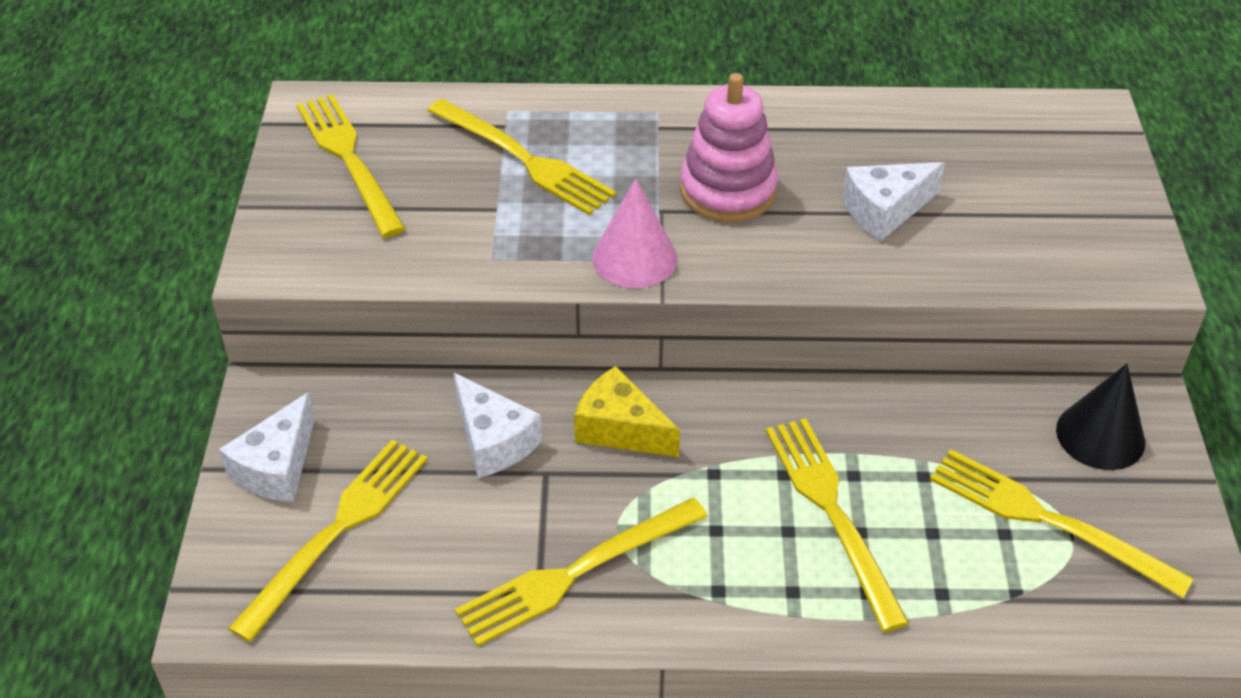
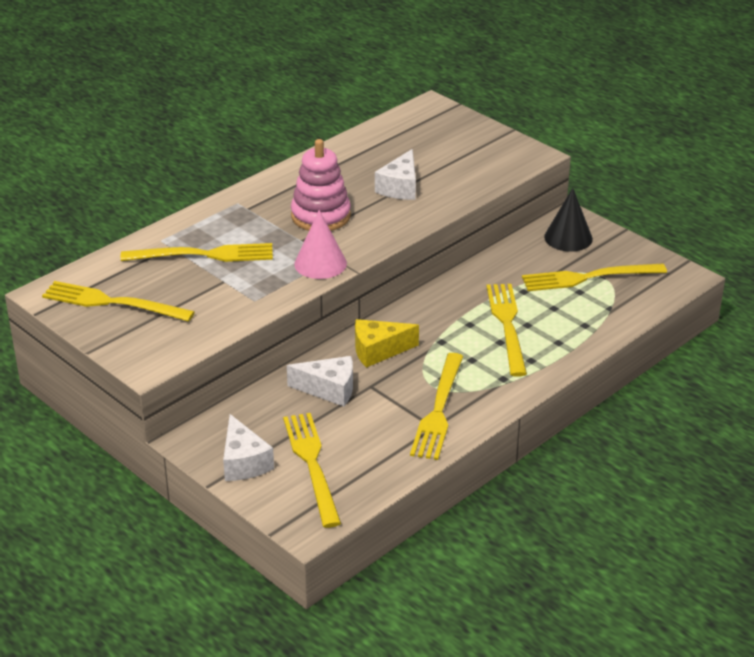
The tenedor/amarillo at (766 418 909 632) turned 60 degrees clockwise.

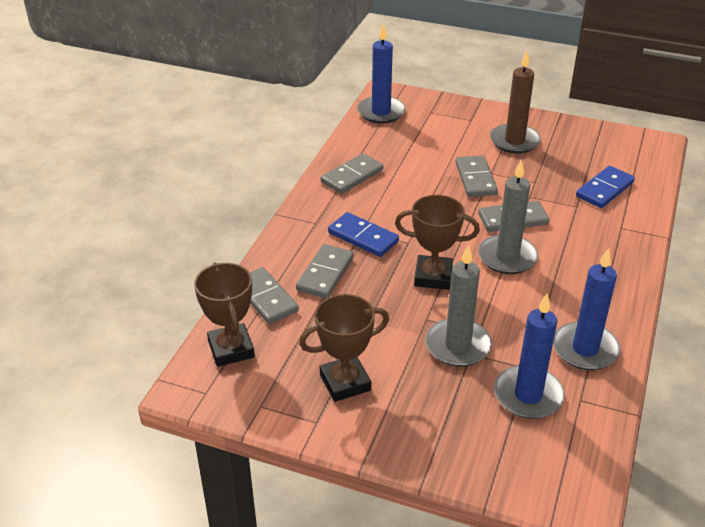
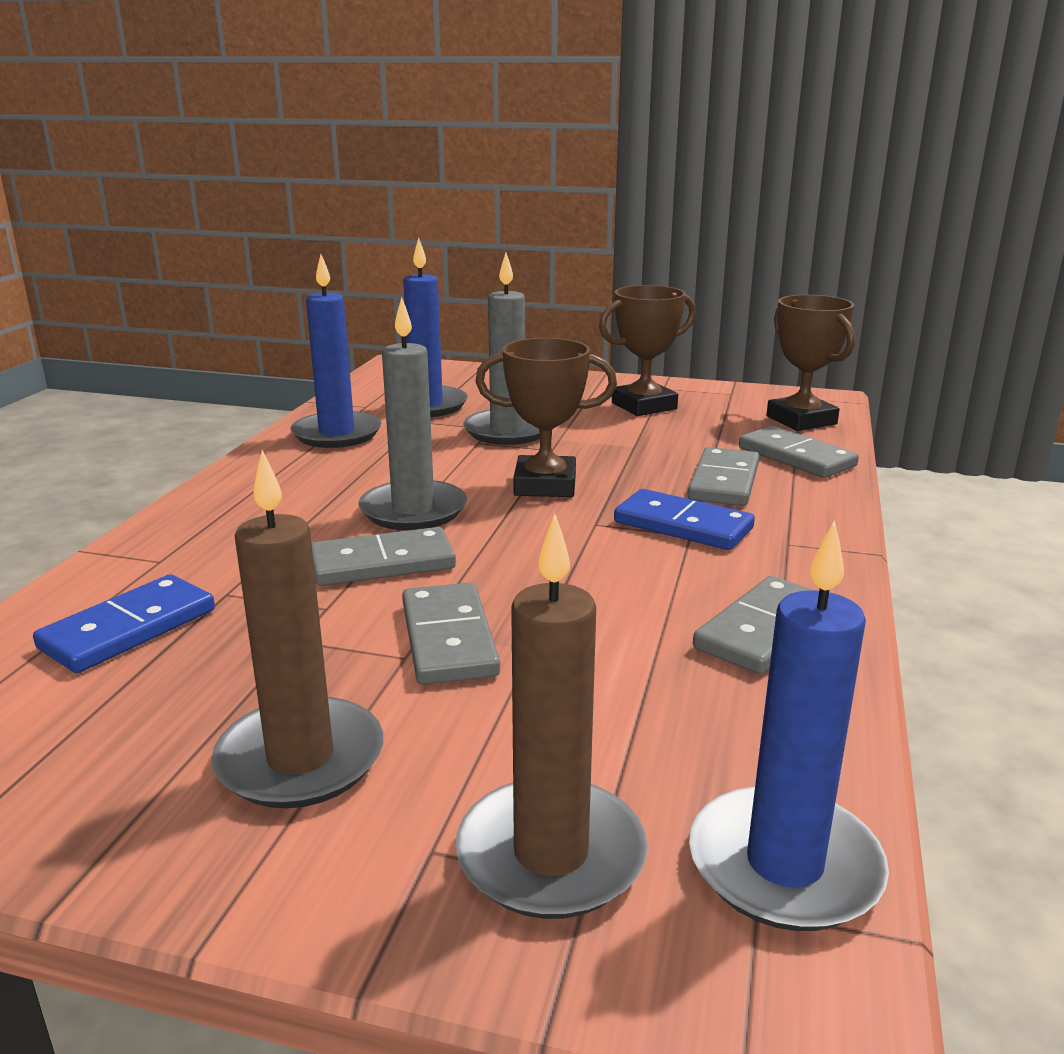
The vela/marrón at (456 514 648 919) appeared.

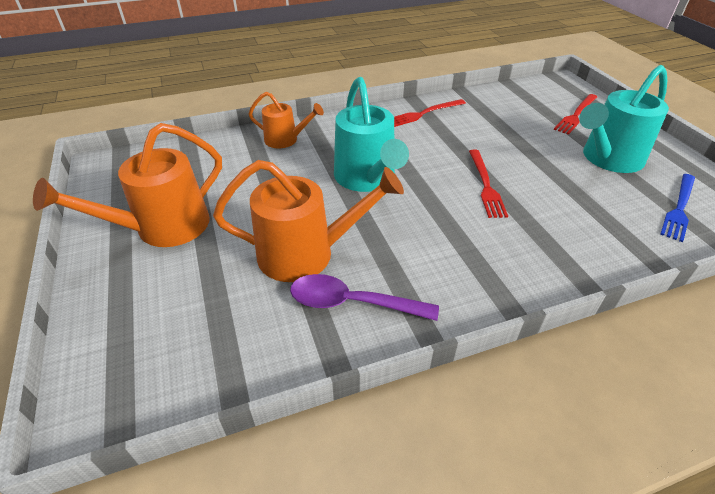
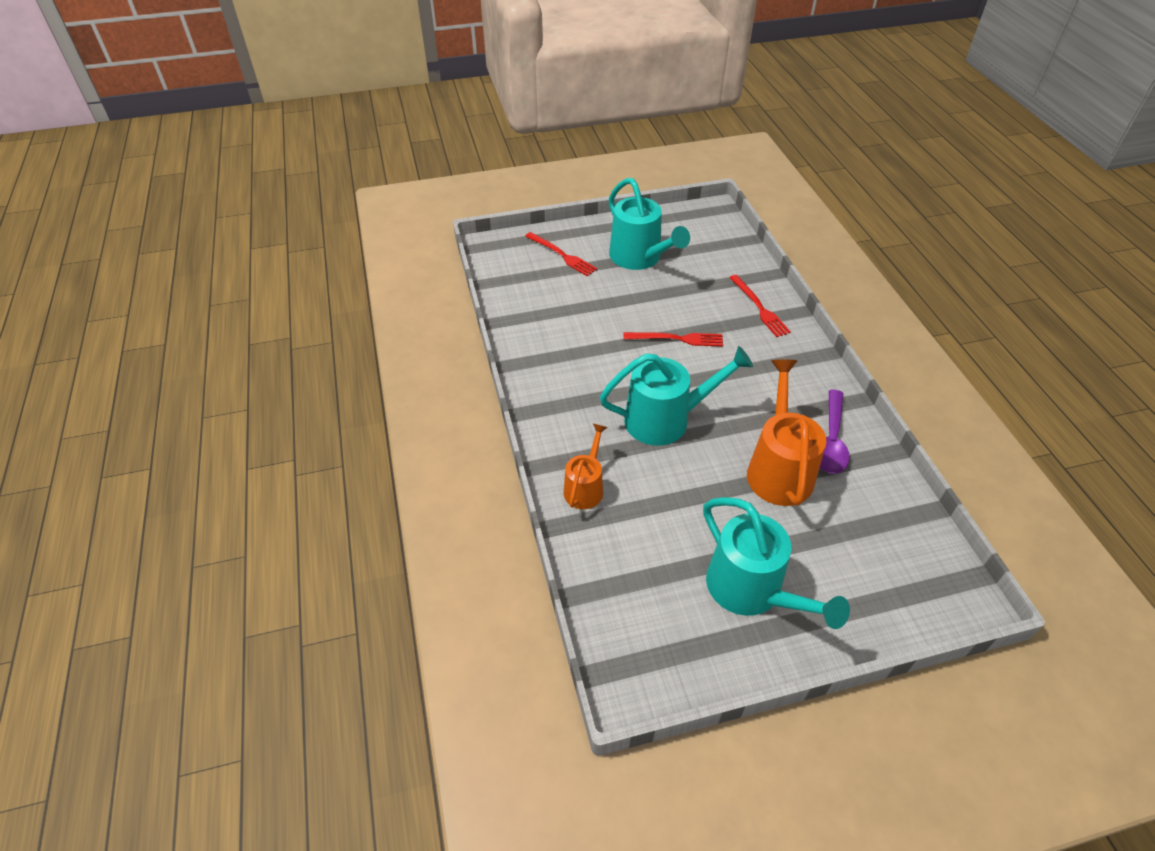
The tenedor/rojo moved from (394 99 466 127) to (729 275 791 337).
The regadera/naranja at (33 123 222 247) became the regadera/turquesa at (703 497 850 629).
The tenedor/azul at (660 174 695 242) disappeared.

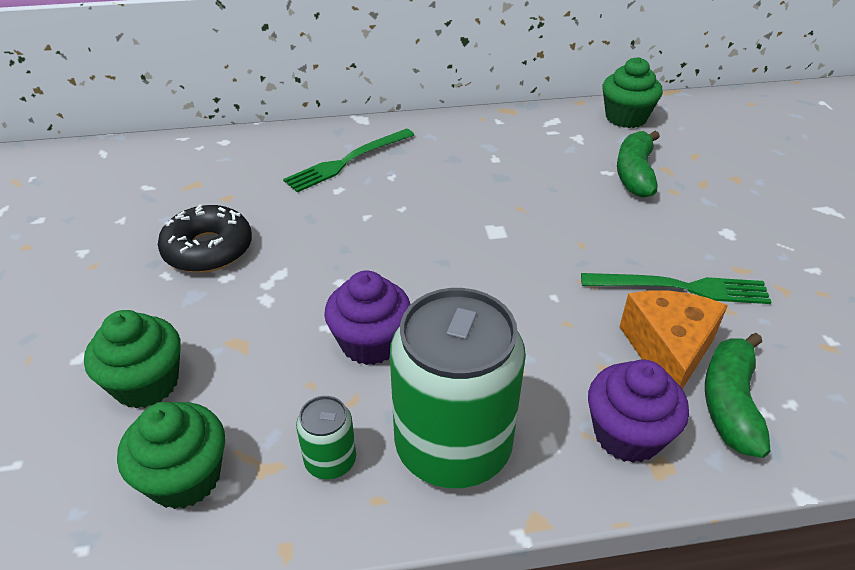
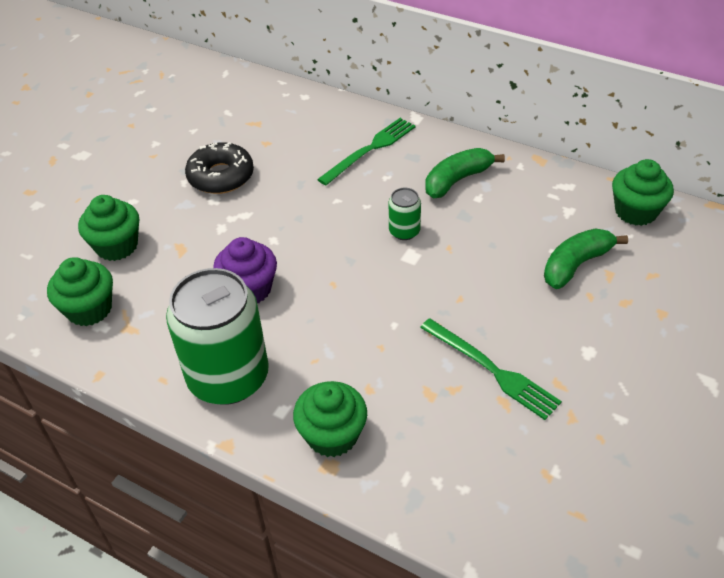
The tenedor/verde at (283 129 414 193) turned 135 degrees clockwise.
The queso/naranja at (619 290 728 389) disappeared.
The plátano/verde moved from (705 333 770 458) to (425 148 505 198).
The magdalena/morado at (588 360 689 463) became the magdalena/verde at (293 381 367 457).
The lata/verde moved from (296 396 356 479) to (389 188 421 240).

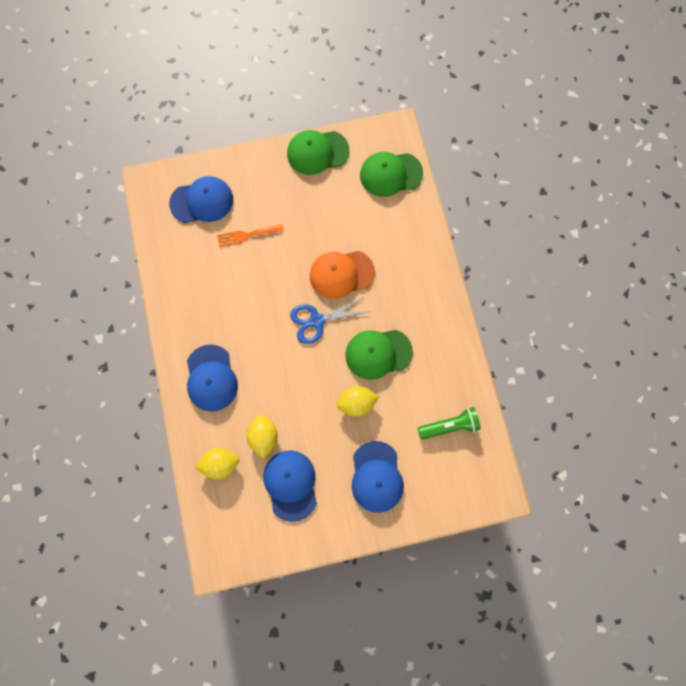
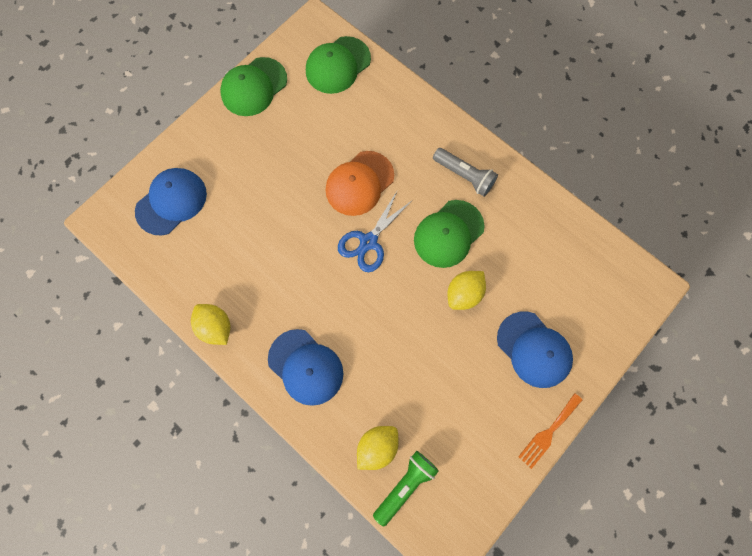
The tenedor/naranja moved from (217 224 284 247) to (518 393 582 469).
The lámpara de mano/verde moved from (418 407 481 440) to (373 451 439 527).
The limón/amarillo moved from (247 415 278 459) to (191 304 230 345).
The gorra/azul at (263 450 317 522) disappeared.
The lámpara de mano/gris at (433 148 498 197) appeared.

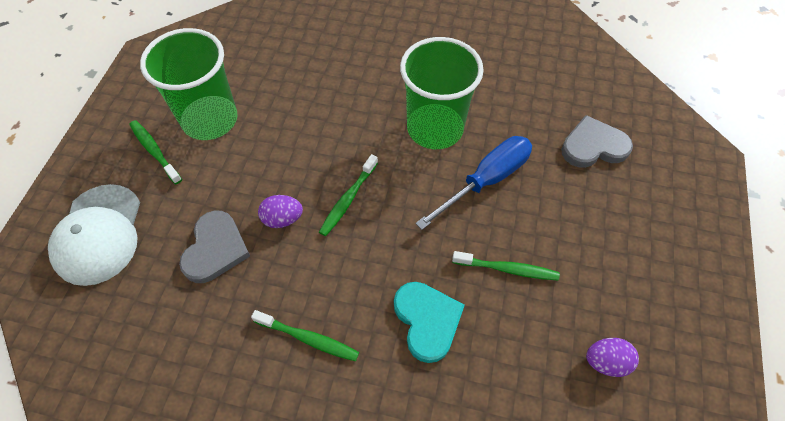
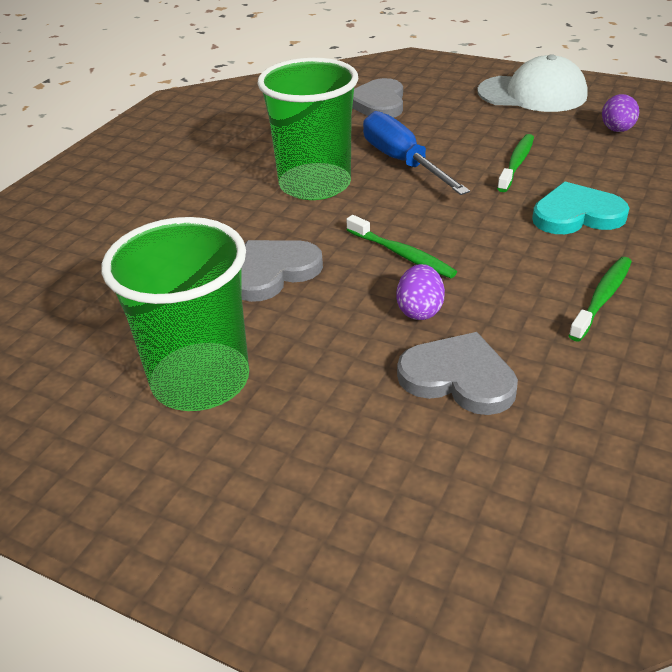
The cepillo de dientes/verde at (129 120 182 184) disappeared.
The gorra/blanco moved from (48 184 140 286) to (477 54 588 112).
The corazón/gris at (242 240 323 302) appeared.

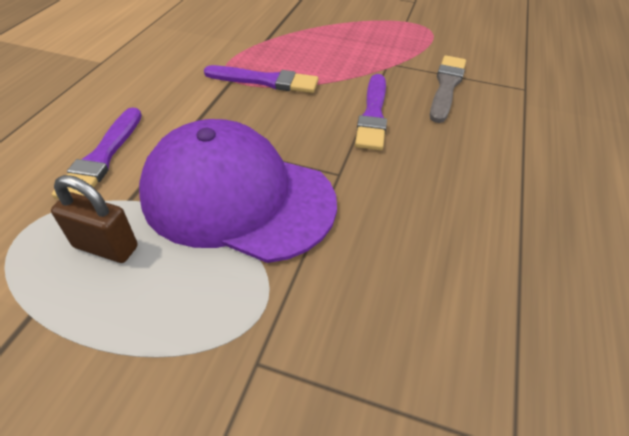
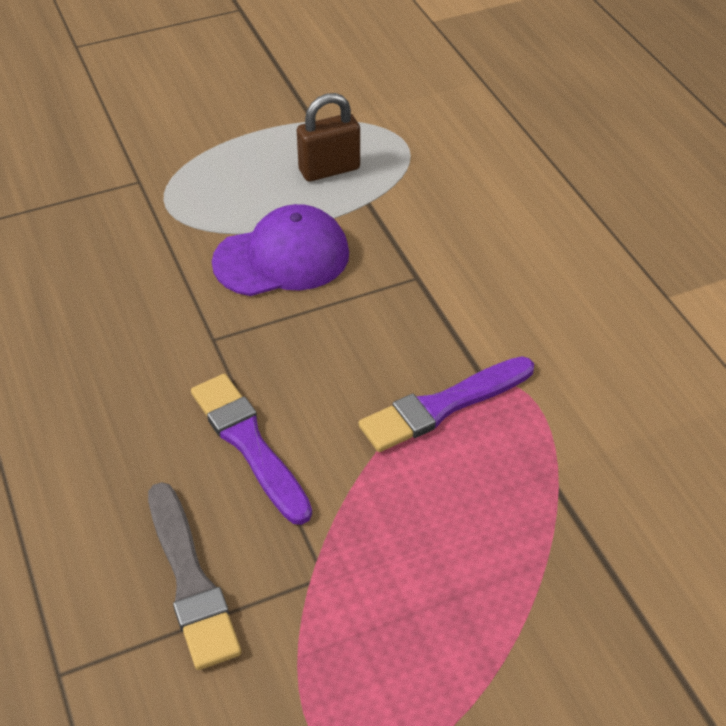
The pincel/morado at (52 107 142 199) disappeared.
The gorra/morado at (139 119 337 263) changed to 0.61 times the size.

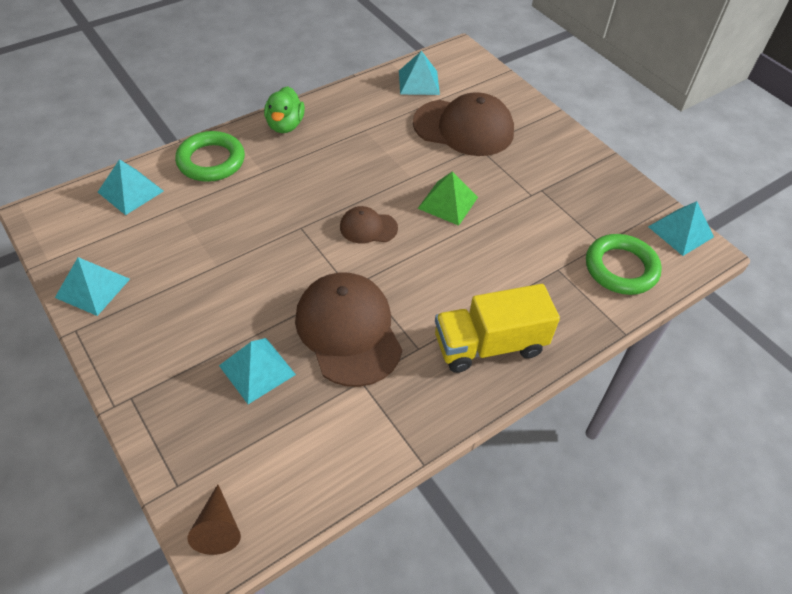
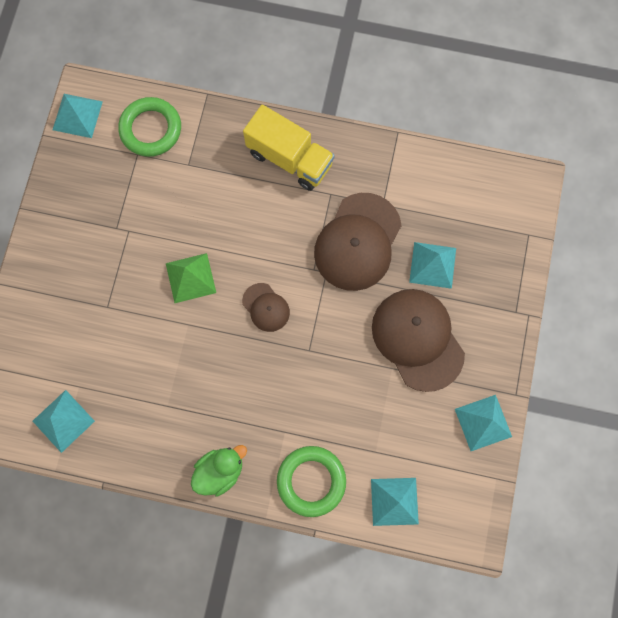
The gorra/marrón moved from (413 92 514 156) to (372 289 465 392).
The cono/marrón at (187 484 241 555) disappeared.

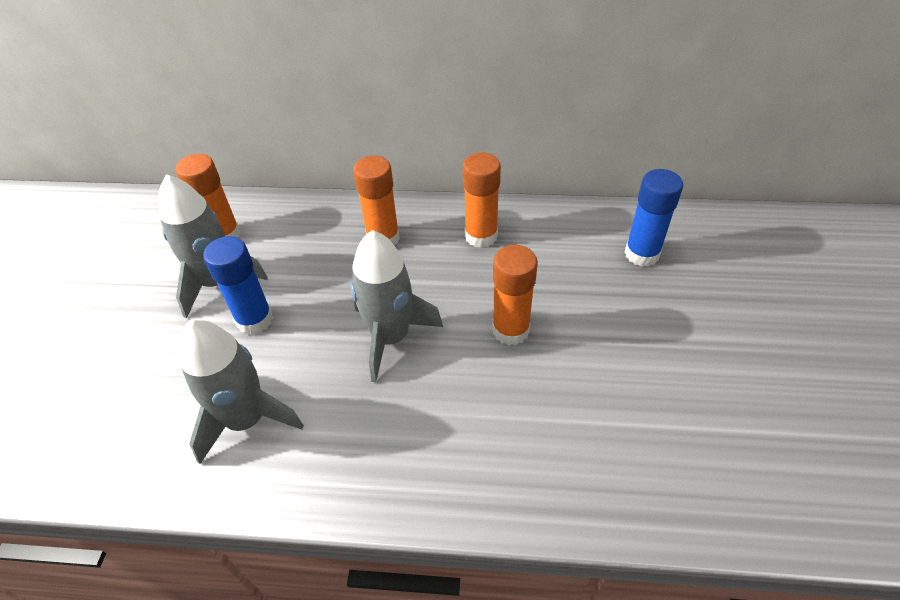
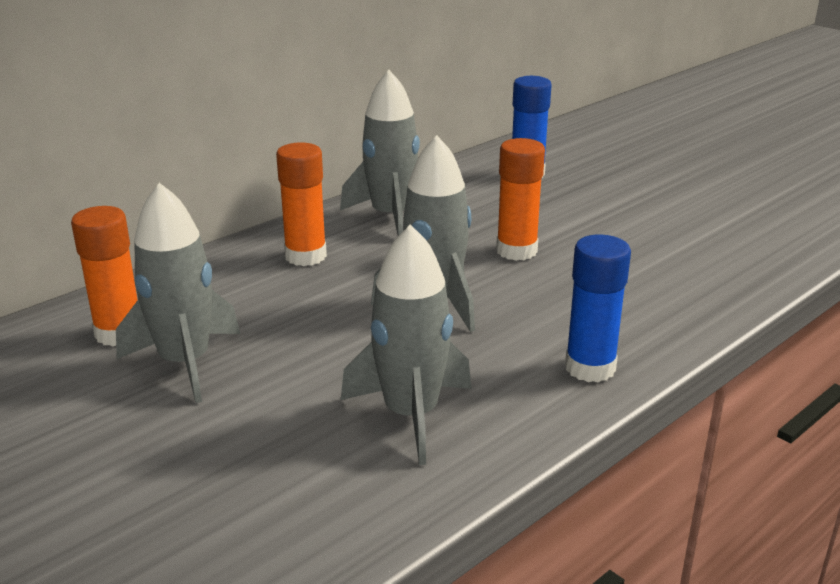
The barra de pegamento/naranja at (463 153 501 248) was replaced by the cohete/gris at (340 70 420 236).
The barra de pegamento/azul moved from (203 236 273 335) to (565 234 631 382).

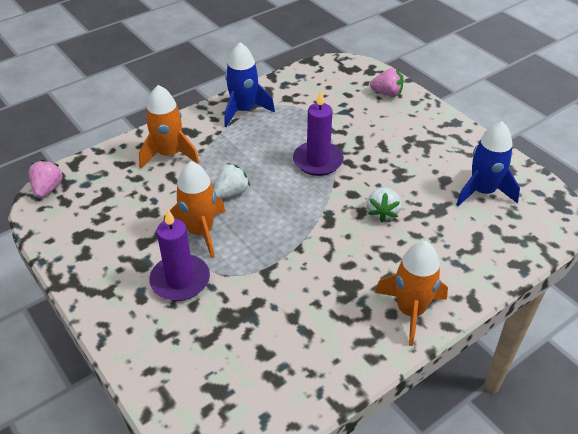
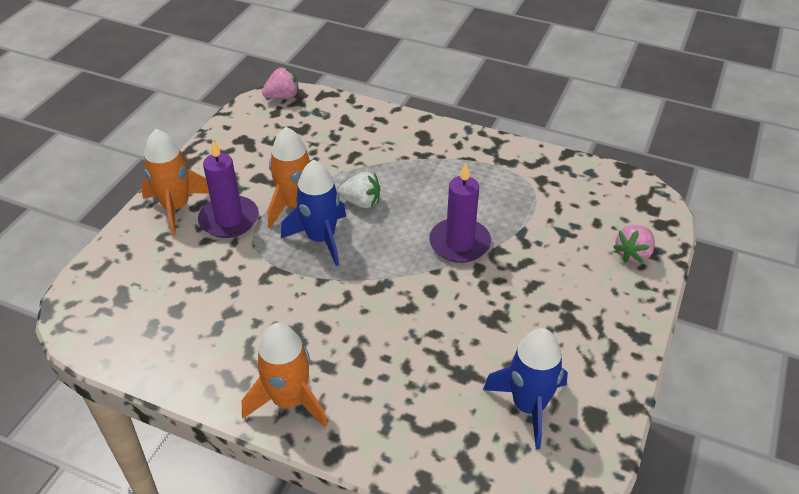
The cohete/azul moved from (224 42 275 127) to (281 160 346 266).
The fresa/rosa at (370 68 403 97) turned 60 degrees clockwise.
The cohete/naranja moved from (139 85 199 168) to (141 129 209 235).
The fresa/blanco at (367 187 401 222) disappeared.

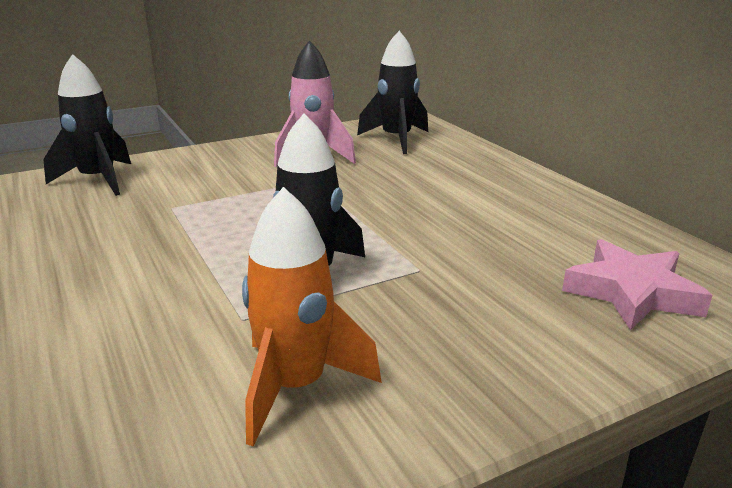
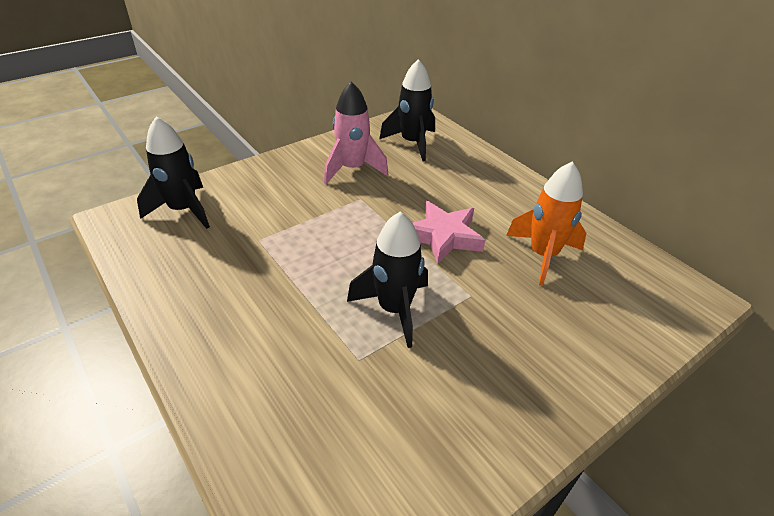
The cohete/naranja moved from (242 187 382 446) to (506 161 587 286).
The estrella/rosa moved from (562 239 713 330) to (413 201 485 265).

